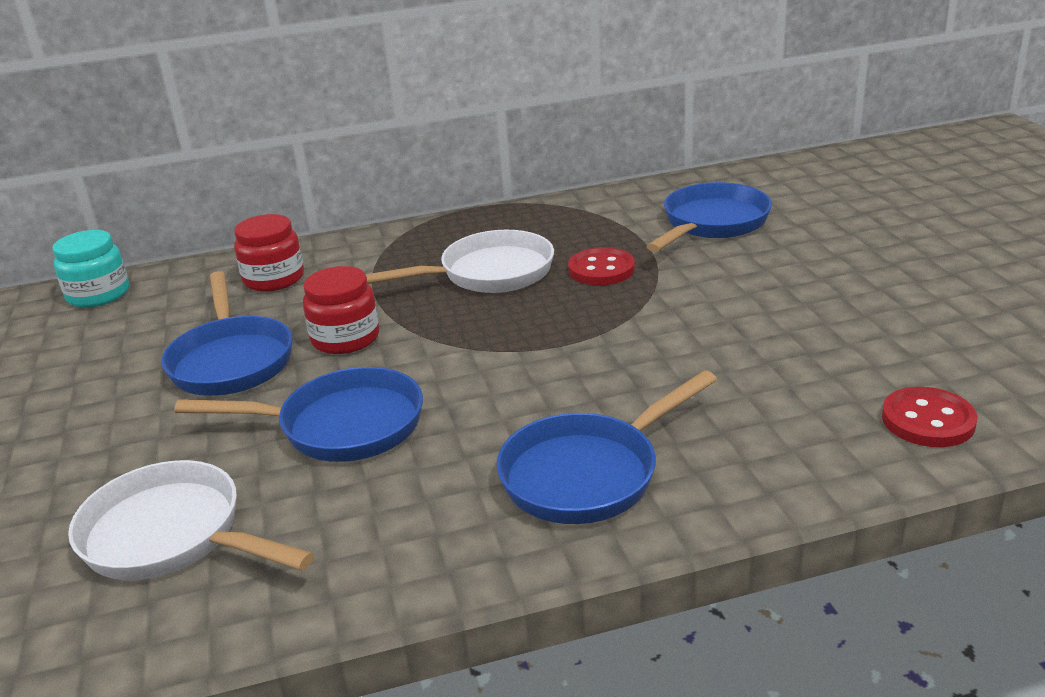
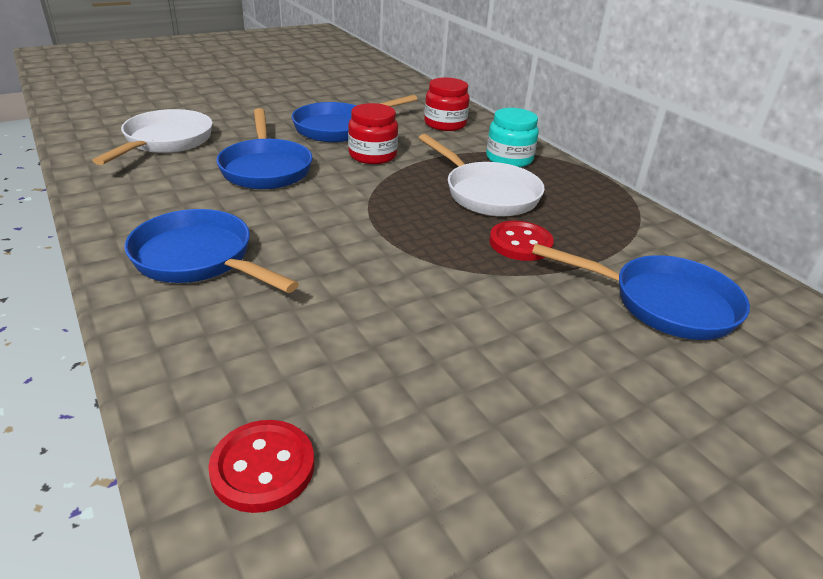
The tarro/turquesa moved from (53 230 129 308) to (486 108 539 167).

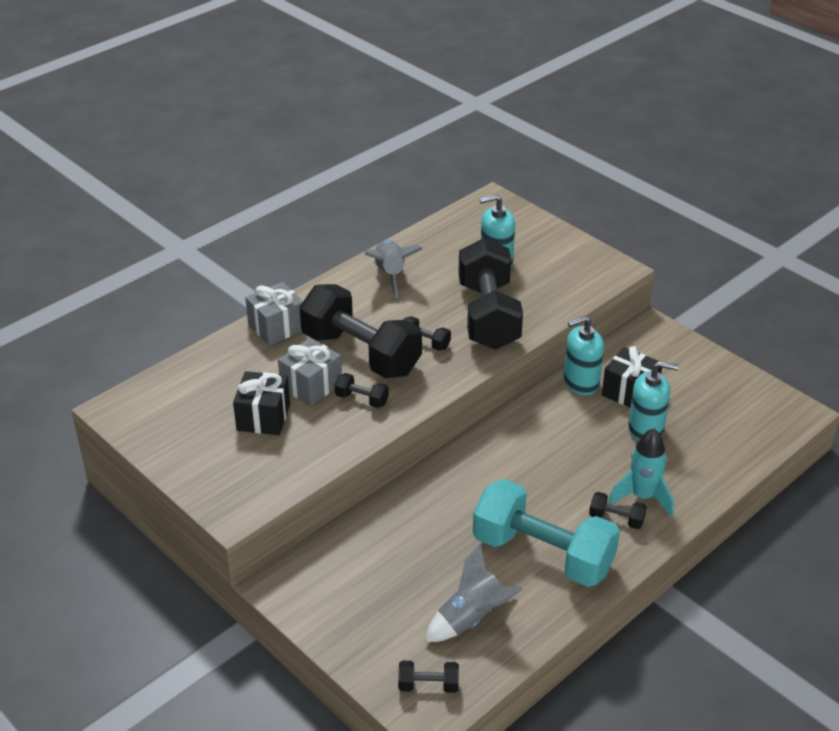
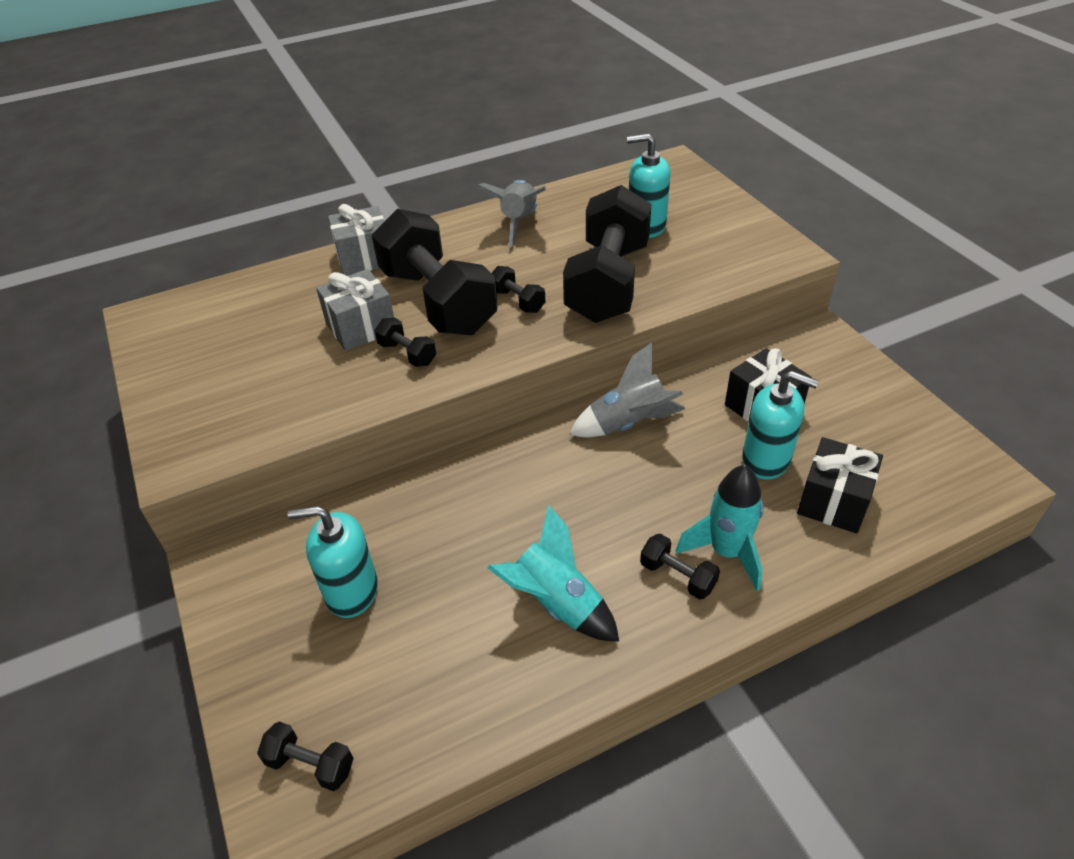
The dispensador de jabón/turquesa moved from (564 316 604 395) to (288 506 378 618).
The regalo/negro moved from (233 371 290 435) to (797 437 883 533).
The mancuerna/turquesa at (473 479 620 587) was replaced by the cohete/turquesa at (487 505 619 642).
The cohete/gris moved from (425 543 523 642) to (569 343 686 438).

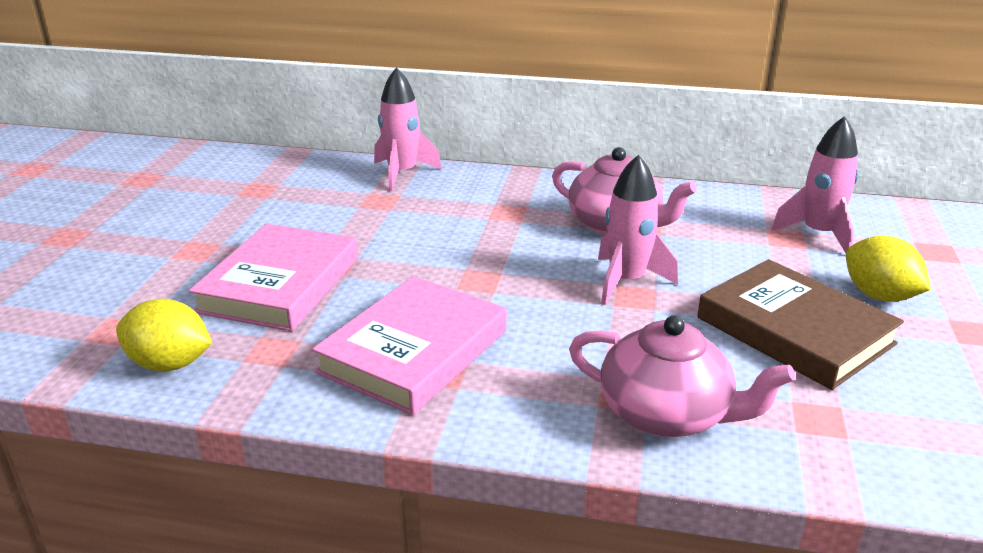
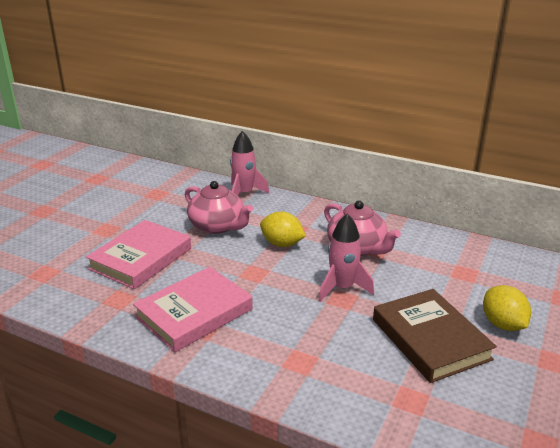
The cohete/rosa at (771 116 859 253) disappeared.
The limón/amarillo moved from (116 298 212 372) to (260 212 306 247).
The tetera/rosa moved from (569 315 795 437) to (185 181 253 234).

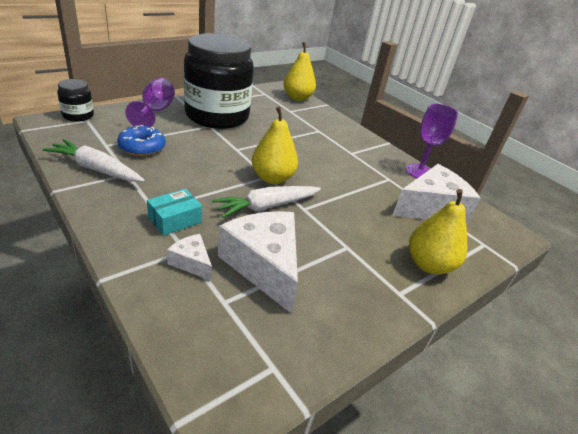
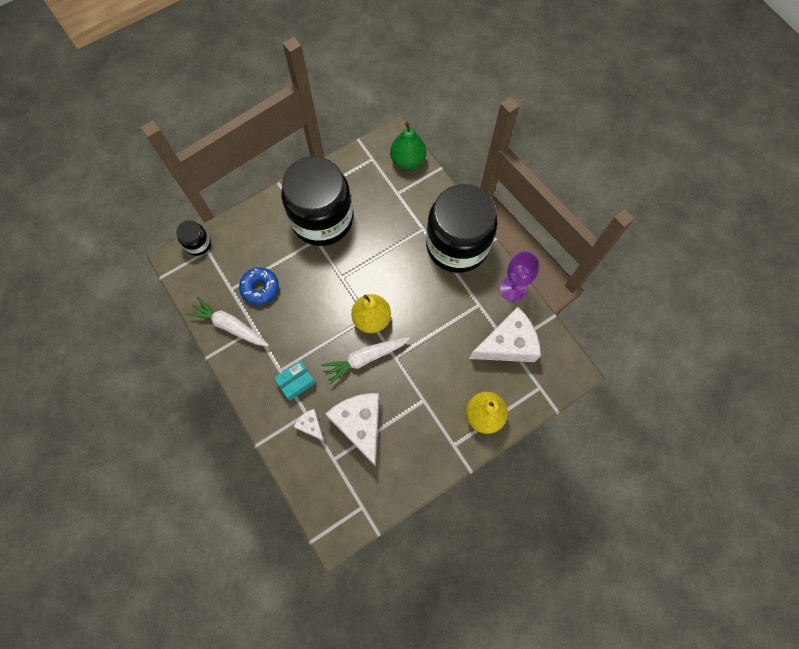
The pera/amarillo at (283 42 316 101) became the pera/verde at (390 122 426 170).
The copa/morado at (125 78 175 127) disappeared.
The tarro/negro at (426 184 497 273) appeared.

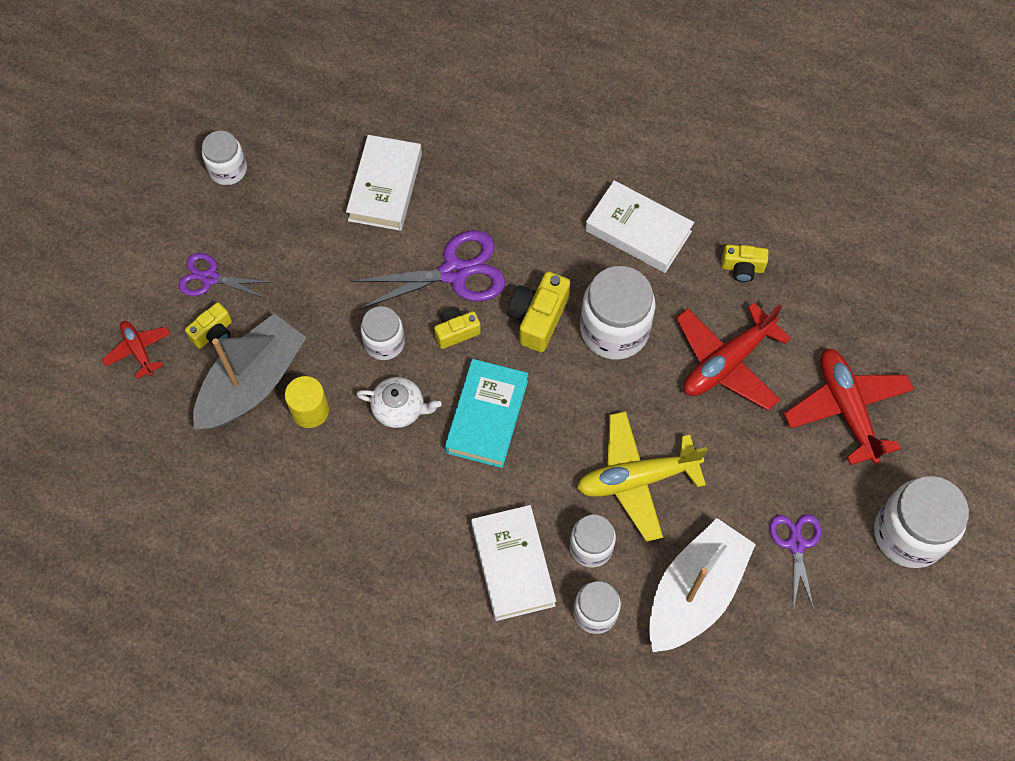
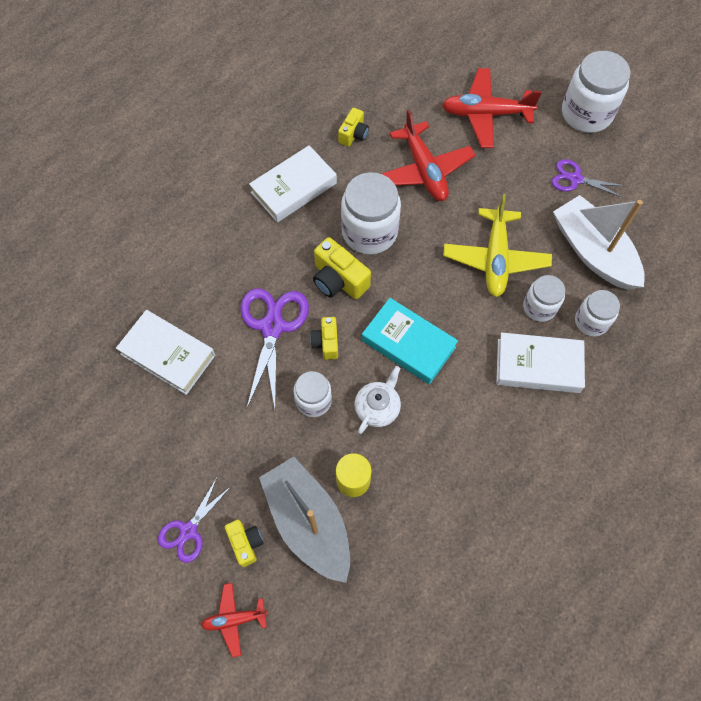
The tarro/blanco at (202 131 247 185) disappeared.

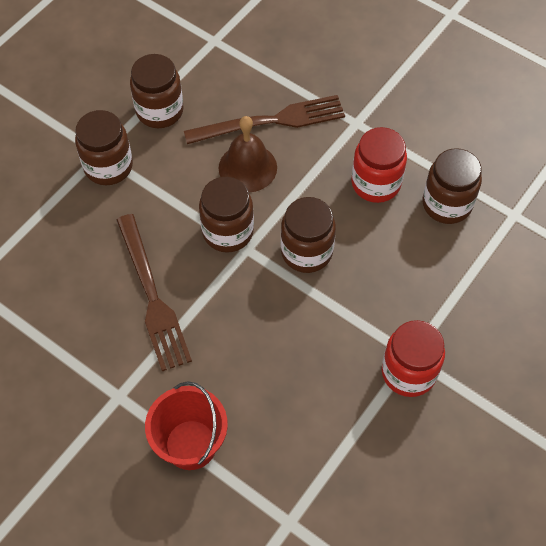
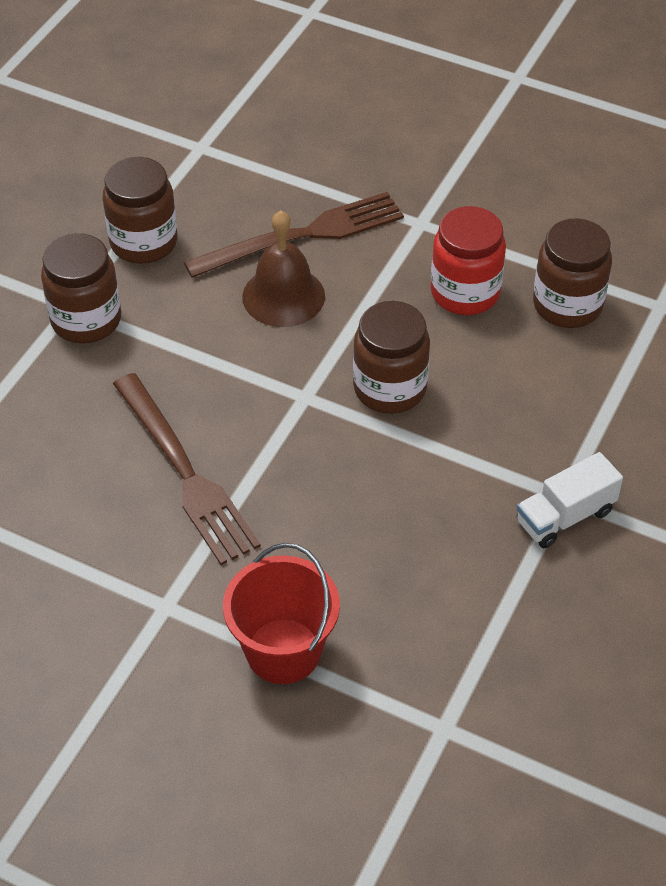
The tarro/marrón at (199 177 254 253) disappeared.
The tarro/rojo at (382 320 445 397) was replaced by the camión/blanco at (516 452 623 548).

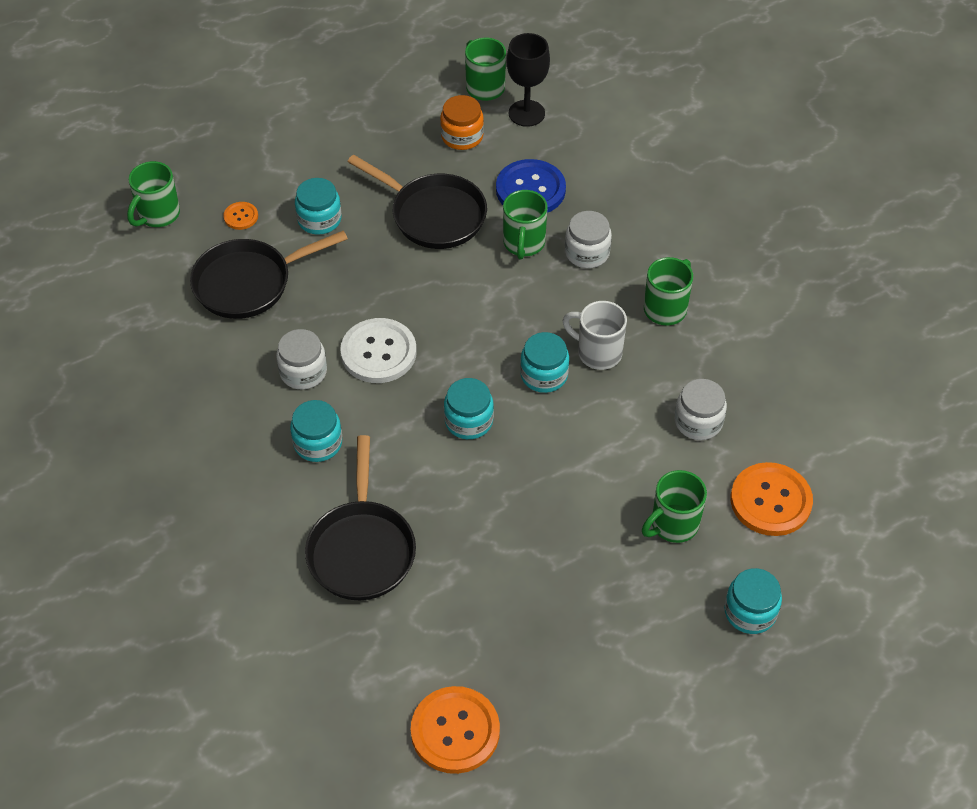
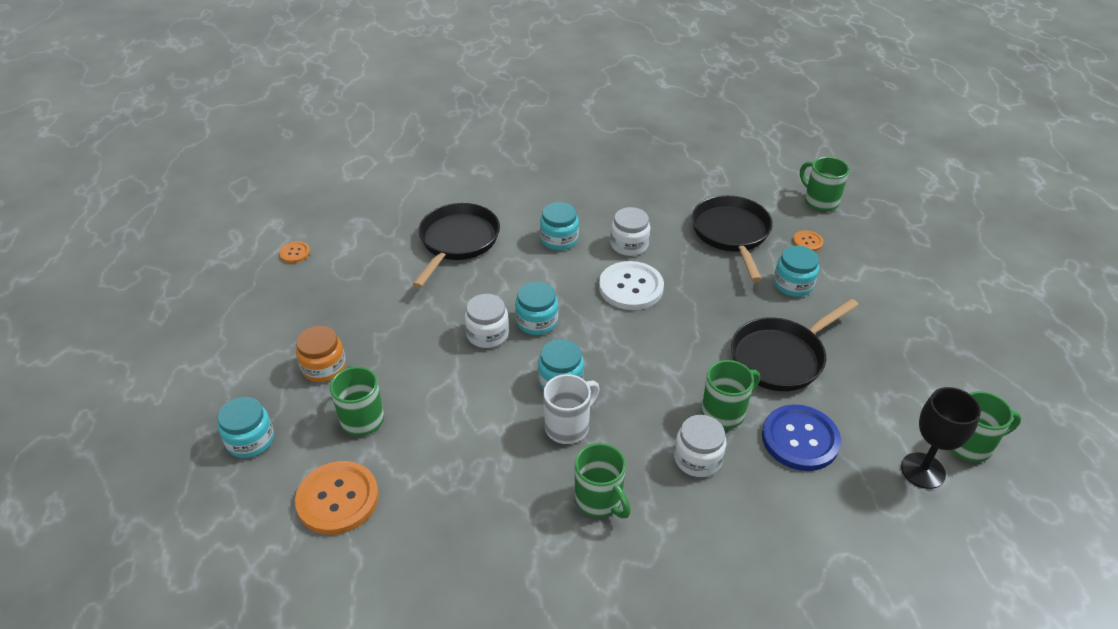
The tarro/naranja moved from (440 95 484 150) to (296 326 346 382).
The taza/verde at (503 190 547 260) turned 120 degrees clockwise.
The tarro/blanco moved from (675 379 727 440) to (465 294 509 348).
The sartén/negro at (305 435 416 600) turned 90 degrees clockwise.
The botón/naranja at (411 686 500 774) changed to 0.48 times the size.

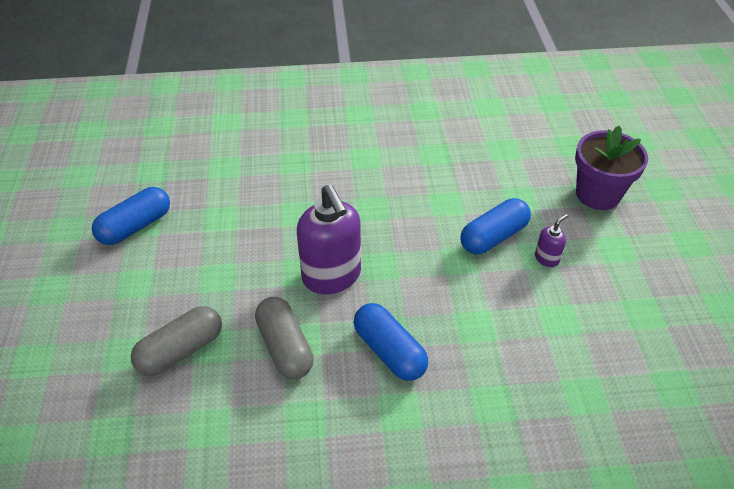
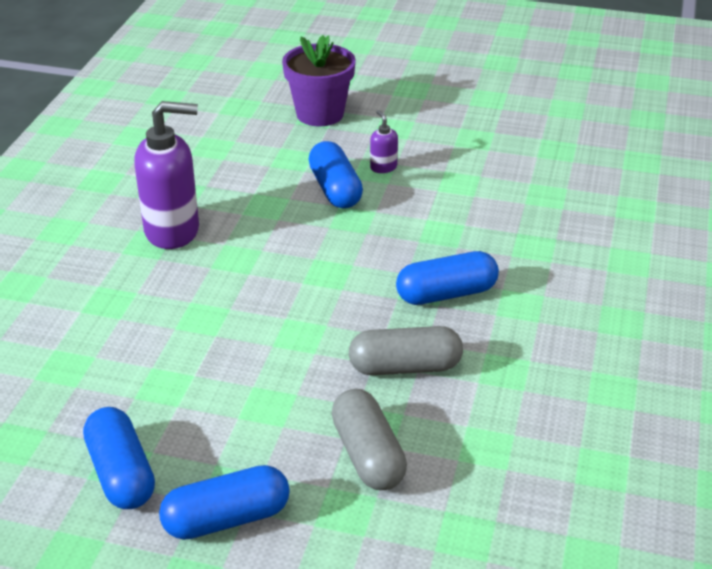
The dispensador de jabón/morado moved from (297 185 361 294) to (134 101 199 249).
The cápsula/azul at (159 465 290 540) appeared.

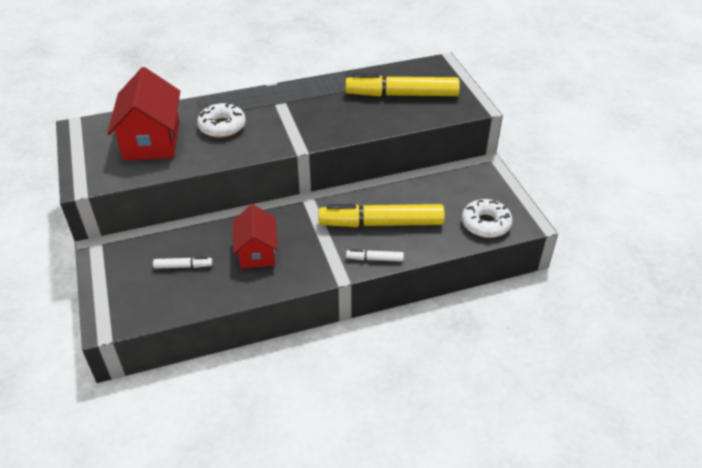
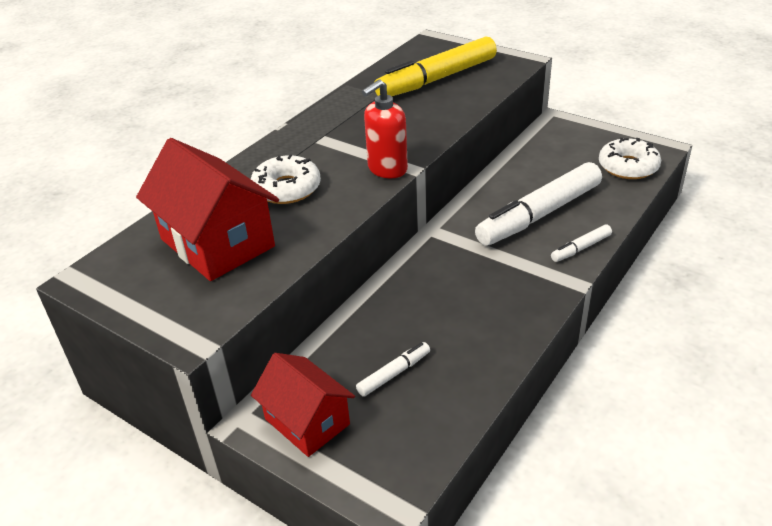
The casa/rojo moved from (233 204 278 269) to (251 353 355 457).
The rotulador/amarillo at (318 204 445 227) became the rotulador/blanco at (475 162 602 246).
The dispensador de jabón/rojo at (362 79 408 178) appeared.

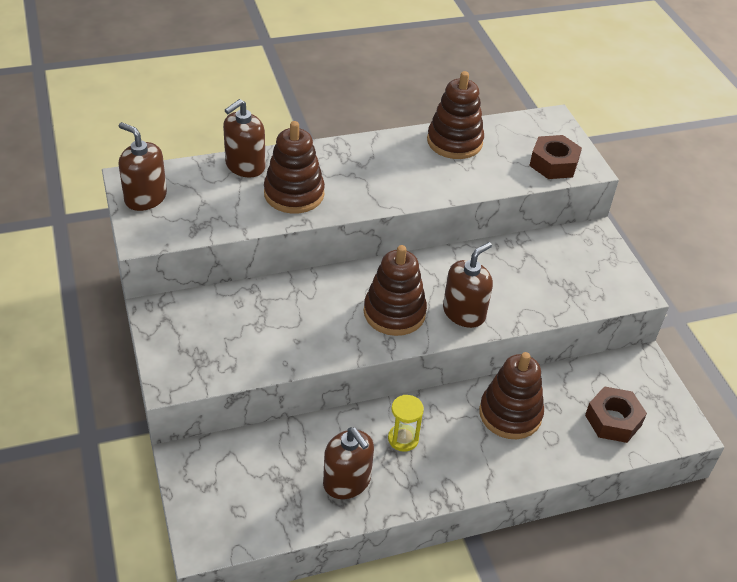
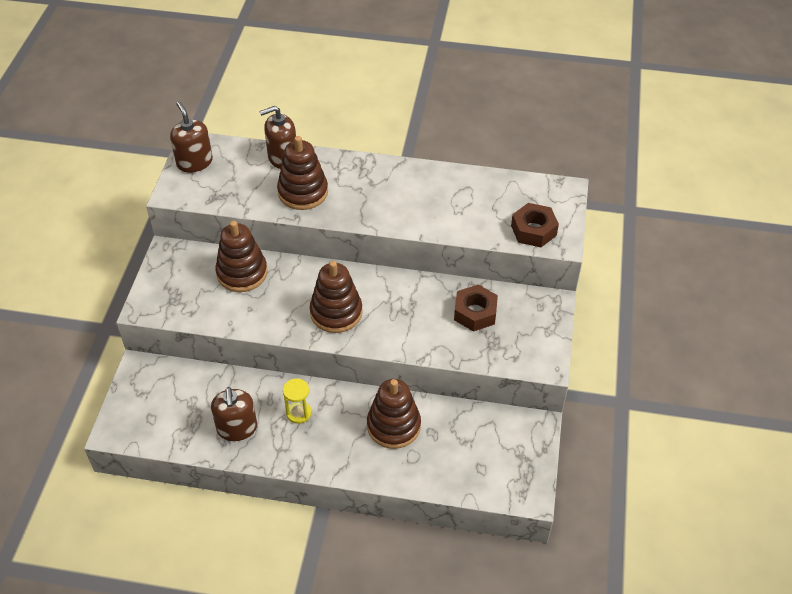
The juguete apilable/marrón moved from (427 71 484 159) to (215 221 267 292).
The dispensador de jabón/marrón at (443 242 493 328) disappeared.
The tuerca/marrón moved from (585 386 647 443) to (454 284 498 332).

